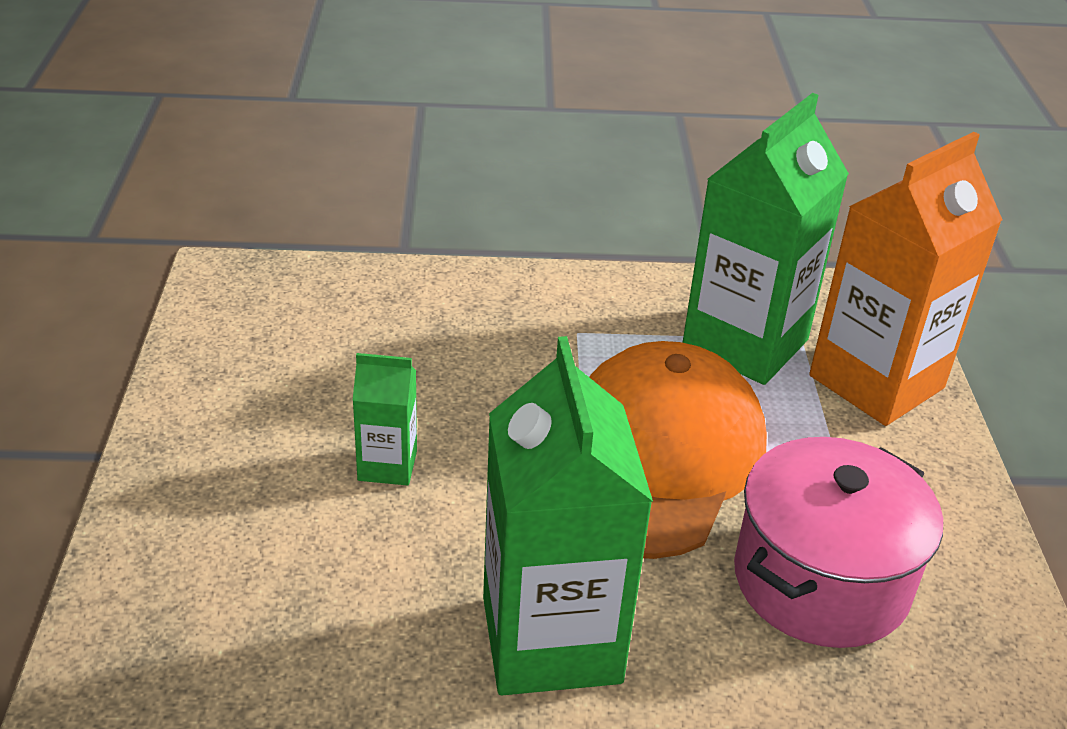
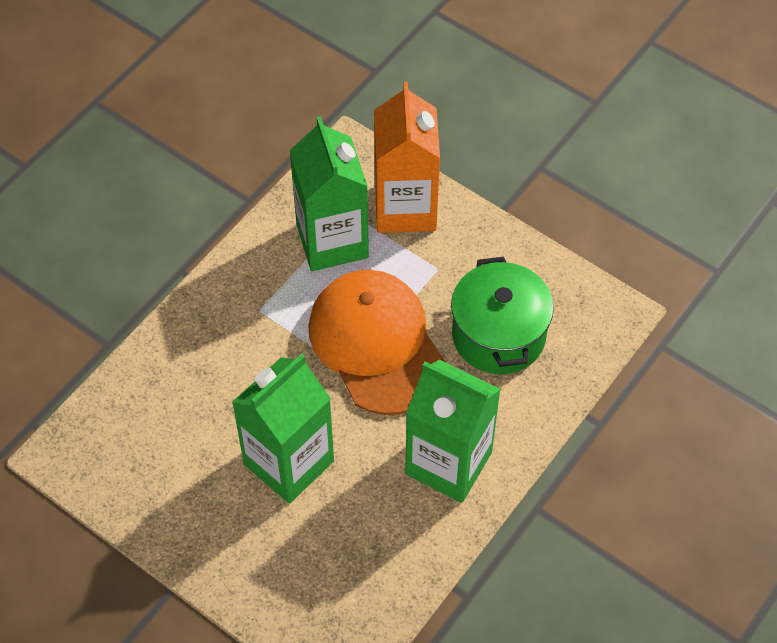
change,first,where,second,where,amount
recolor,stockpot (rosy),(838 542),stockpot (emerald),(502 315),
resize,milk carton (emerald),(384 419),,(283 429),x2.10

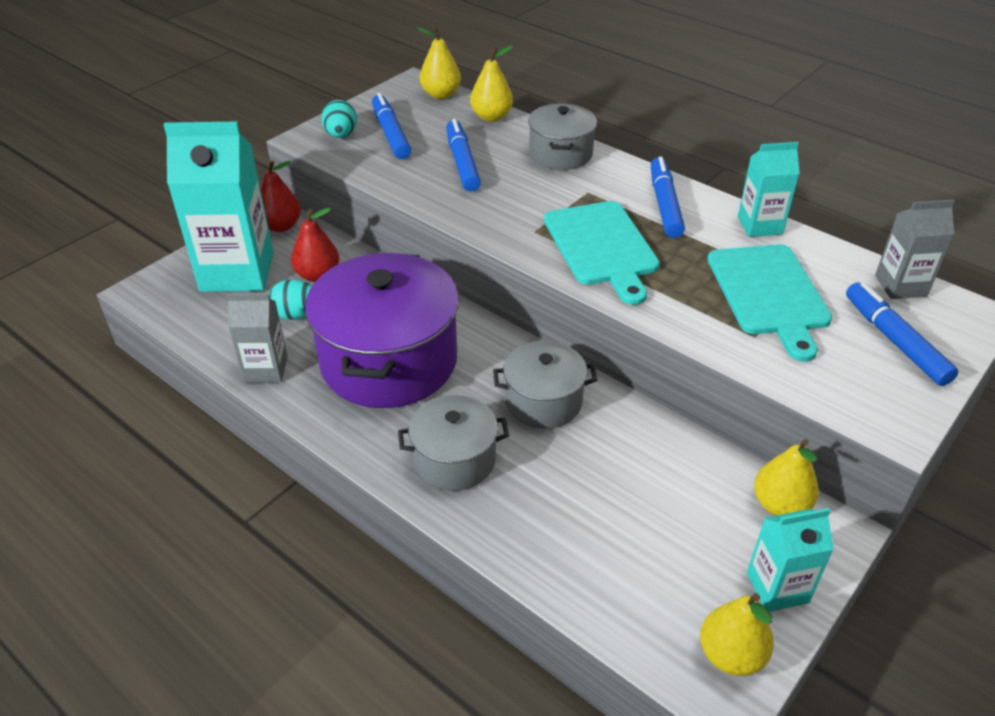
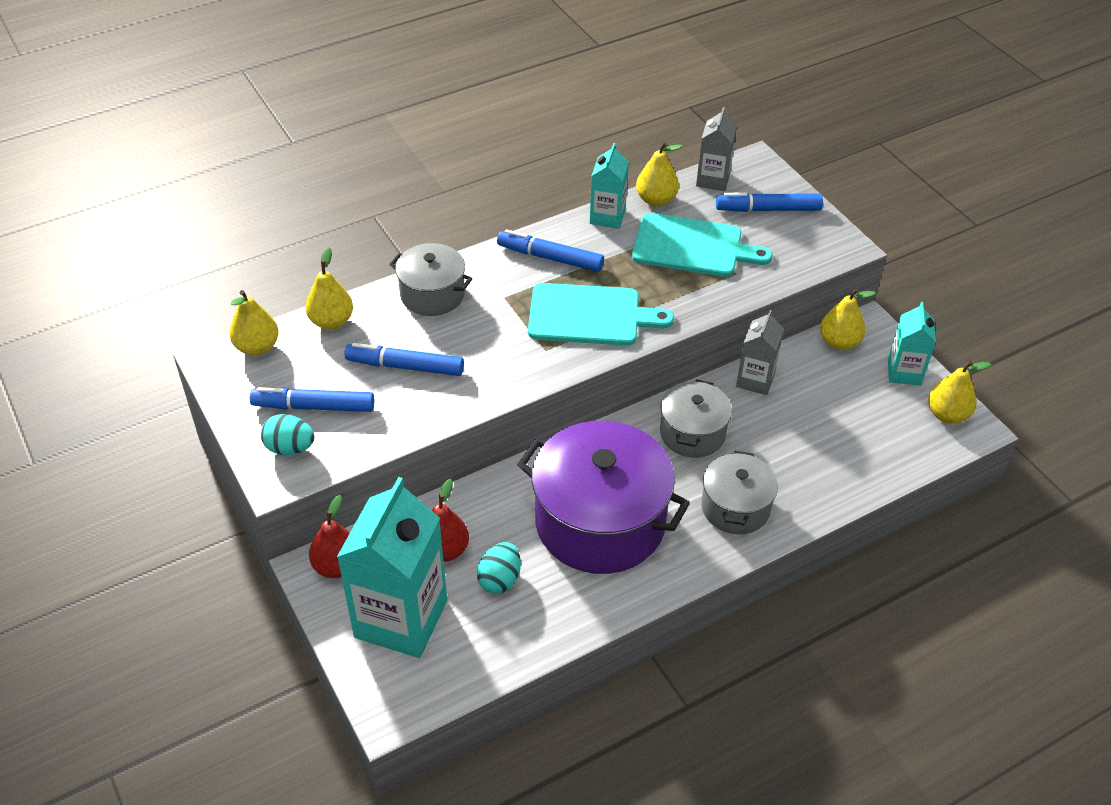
change,first,where,second,where,amount
insert,,,toy pear (golden),(659 174),
move,milk carton (grey),(257 338),,(760 352),

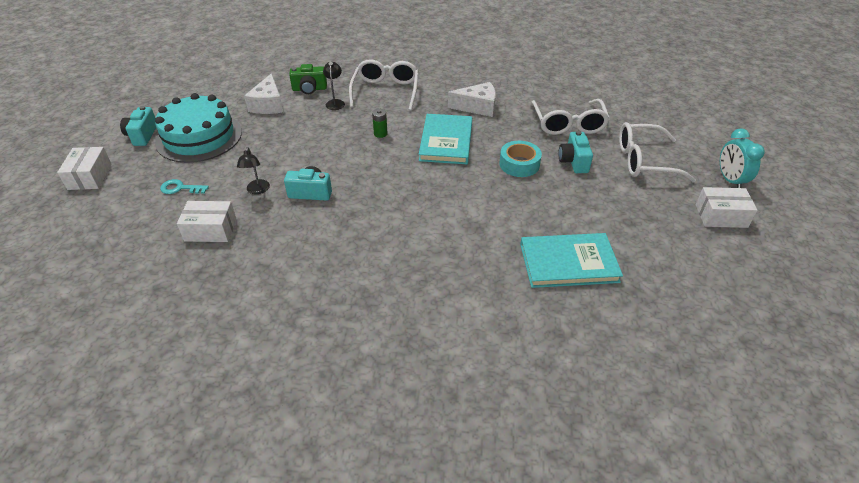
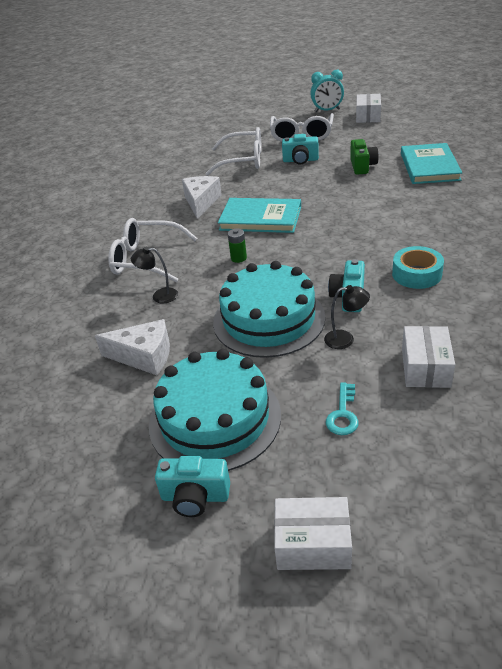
change,first,where,second,where,amount
insert,,,cake (teal),(269 309),
move,compact camera (emerald),(308 79),,(364 157),
move,roll of tape (teal),(520 159),,(418 267),

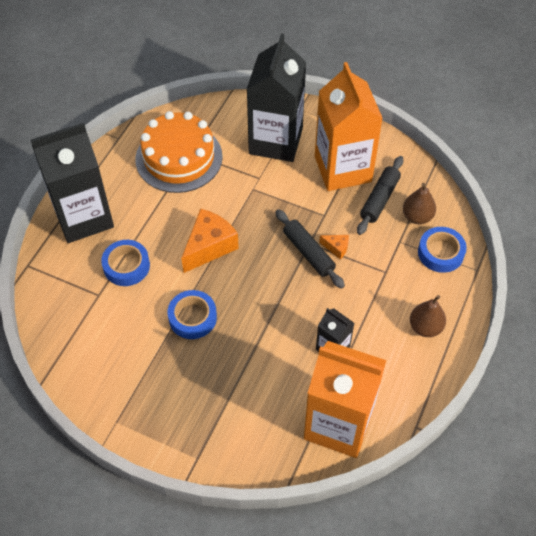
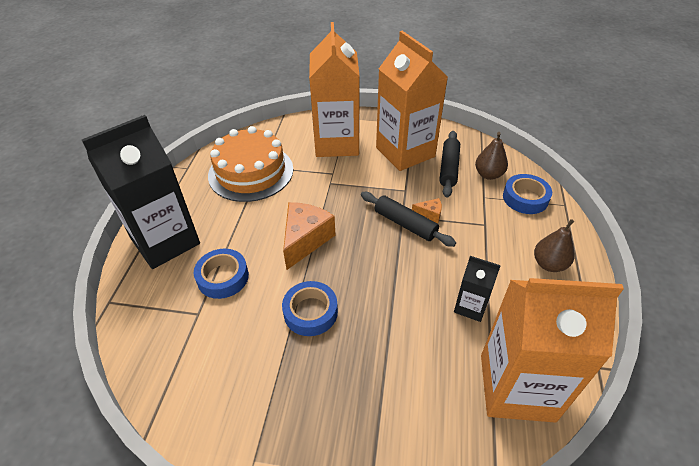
change,first,where,second,where,amount
recolor,milk carton (black),(276 97),milk carton (orange),(334 89),

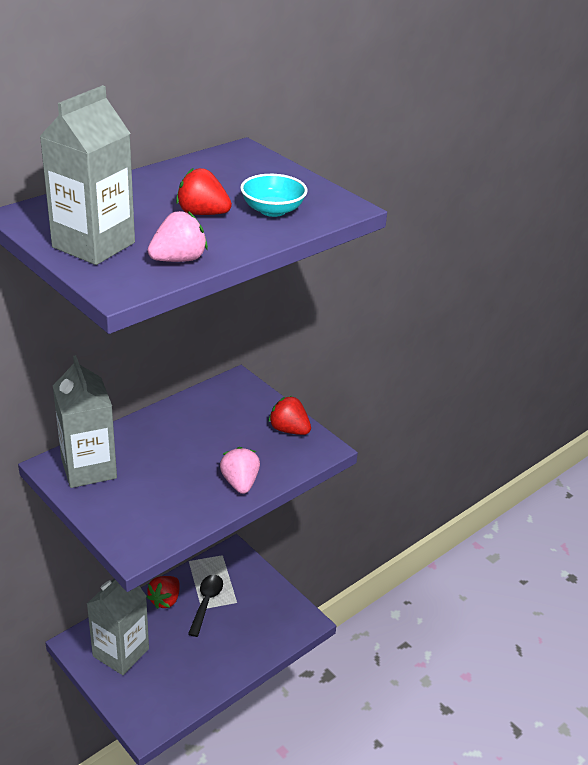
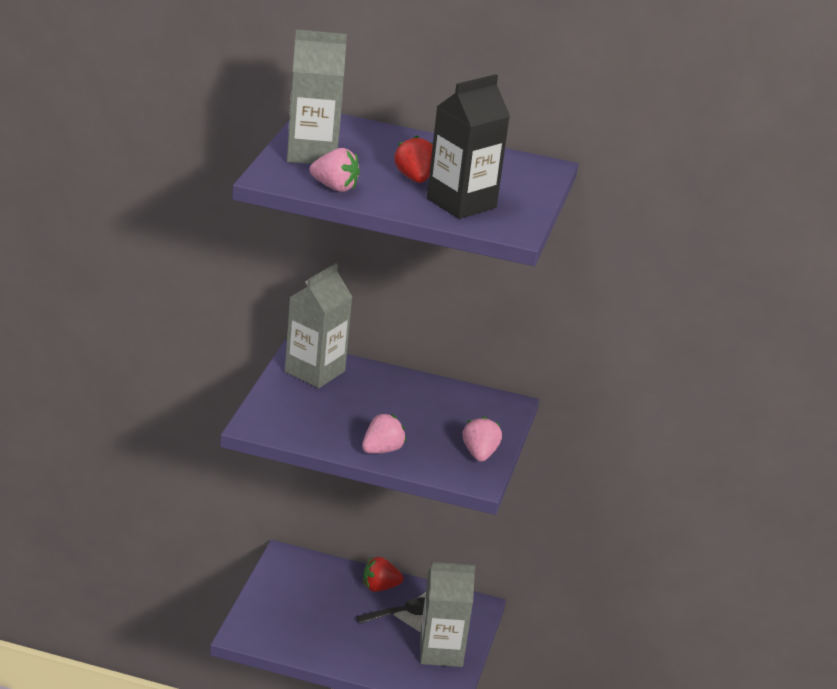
change,first,where,second,where,amount
move,milk carton (grey),(118 627),,(448 614),
replace,deep dish (teal),(273 195),milk carton (black),(468 146),
recolor,toy strawberry (scarlet),(289 415),toy strawberry (rosy),(482 439),

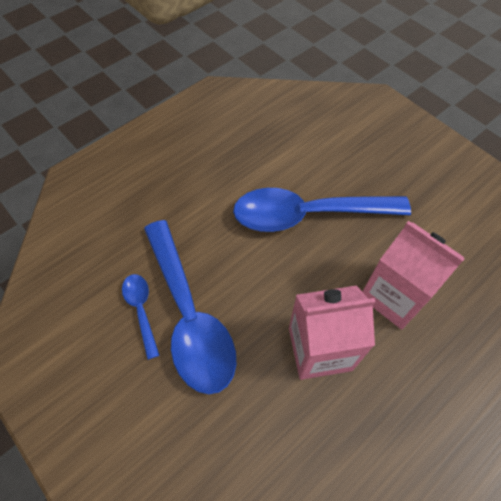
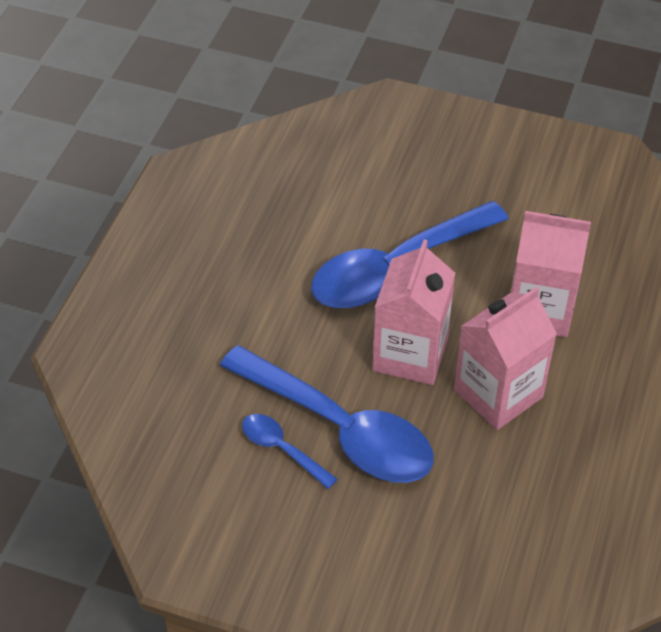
change,first,where,second,where,amount
insert,,,milk carton (rosy),(413 312),

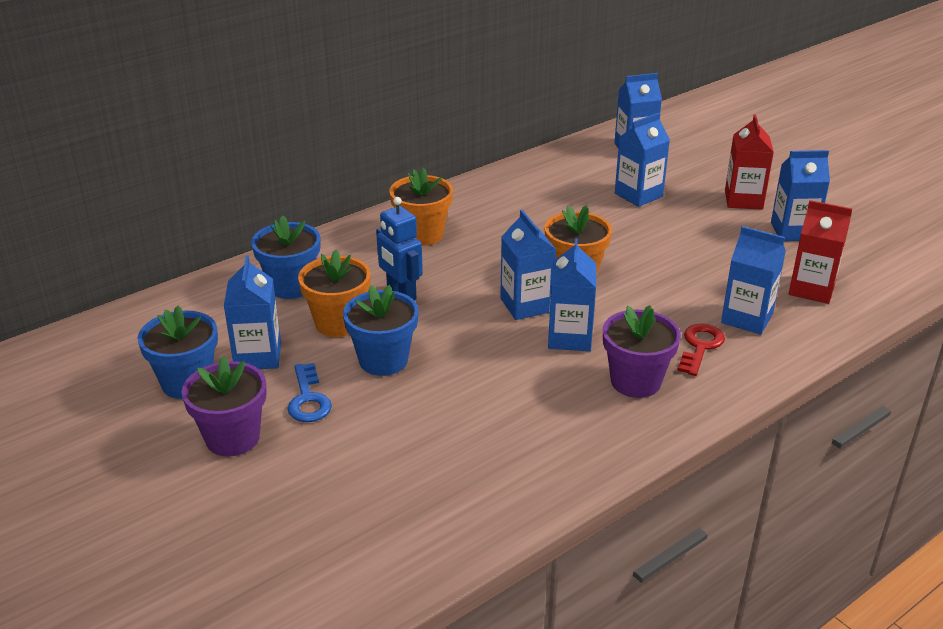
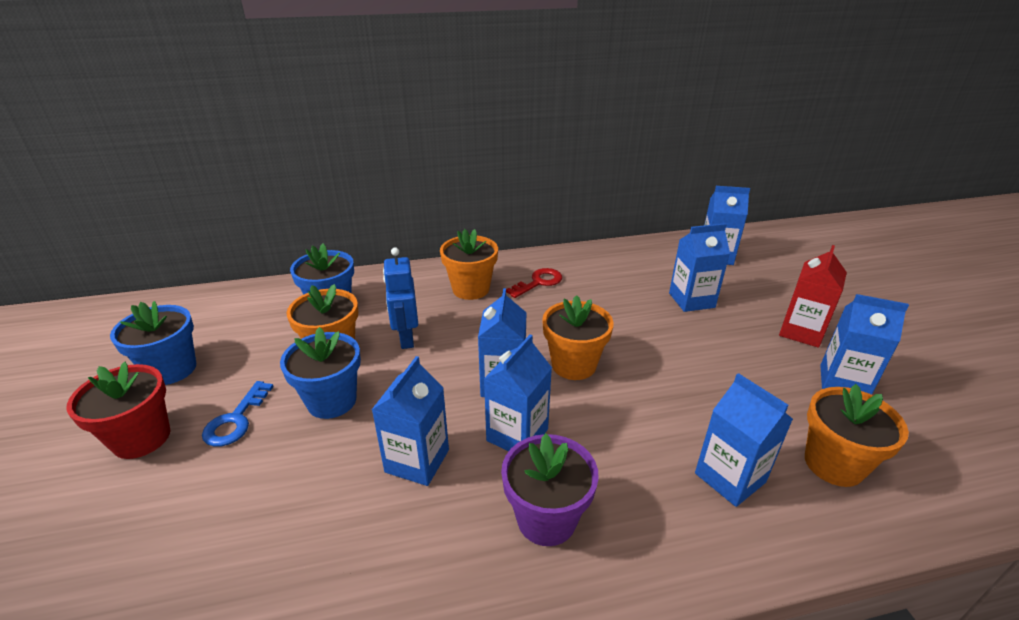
change,first,where,second,where,amount
move,milk carton (royal blue),(252 312),,(410 421),
move,latchkey (scarlet),(701 350),,(534 283),
replace,milk carton (scarlet),(820 252),flower pot (orange),(857 435),
recolor,flower pot (purple),(224 406),flower pot (scarlet),(118 410),

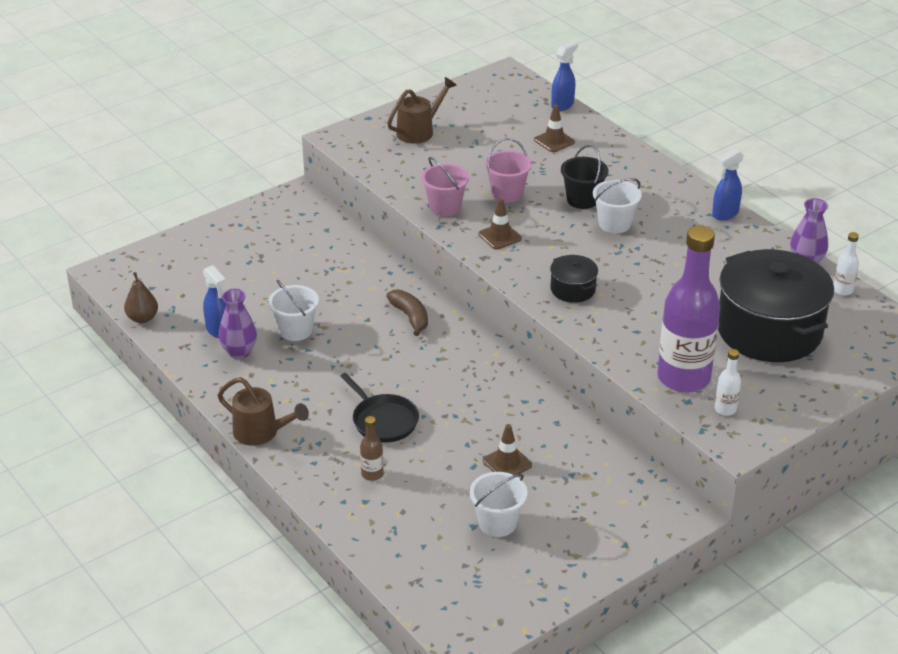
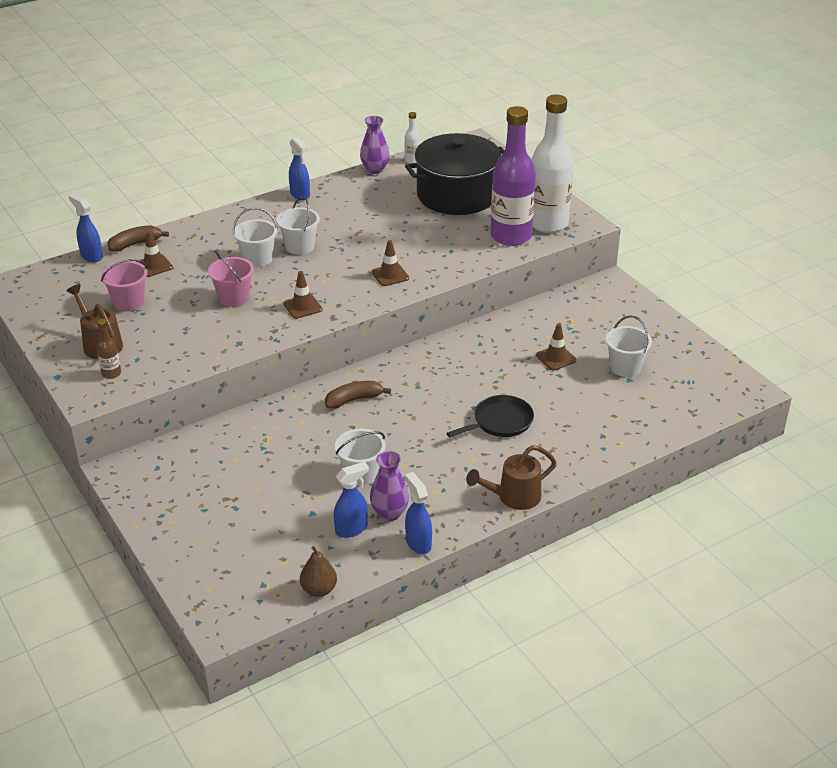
change,first,where,second,where,amount
insert,,,toy banana (brown),(138 238),
insert,,,sprayer (royal blue),(418 513),
move,bottle (brown),(371 448),,(109 349),
move,bucket (rosy),(445 186),,(124 285),
replace,stockpot (black),(574 279),safety cone (brown),(390 263),
recolor,bucket (black),(584 177),bucket (snow-white),(255 237),
rotate,watering pot (brown),(263 411),,(511 477),150 degrees counterclockwise
resize,bottle (snow-white),(728 382),,(552 164),x2.45

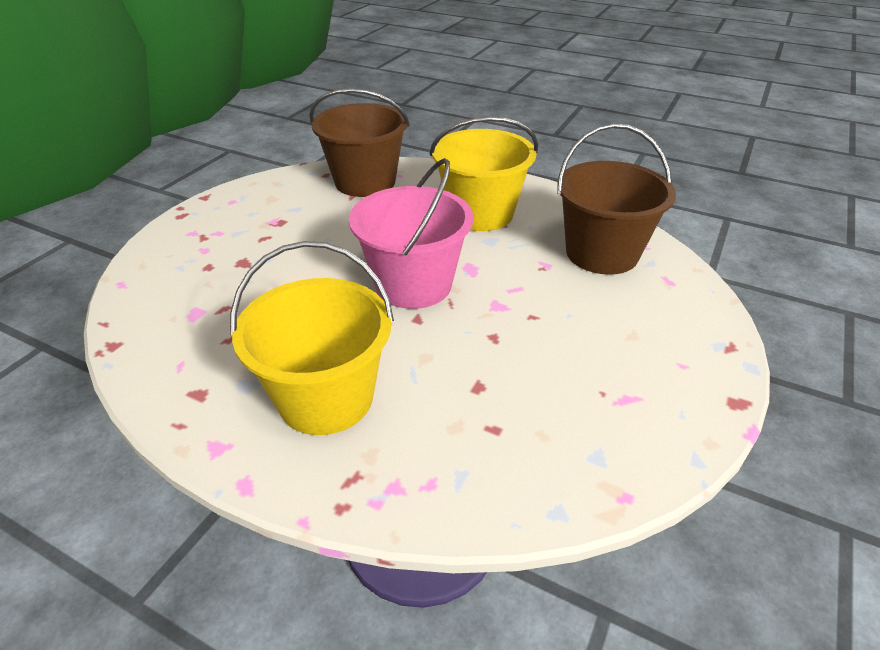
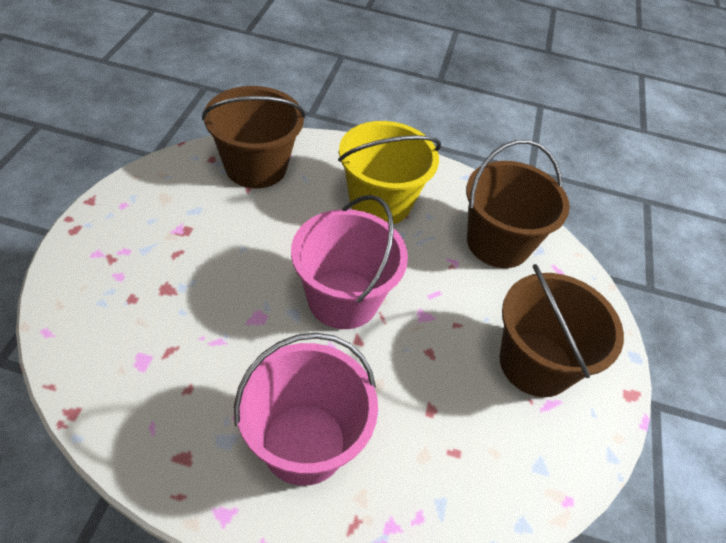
change,first,where,second,where,amount
insert,,,bucket (brown),(562 330),
recolor,bucket (golden),(312 338),bucket (rosy),(306 409),

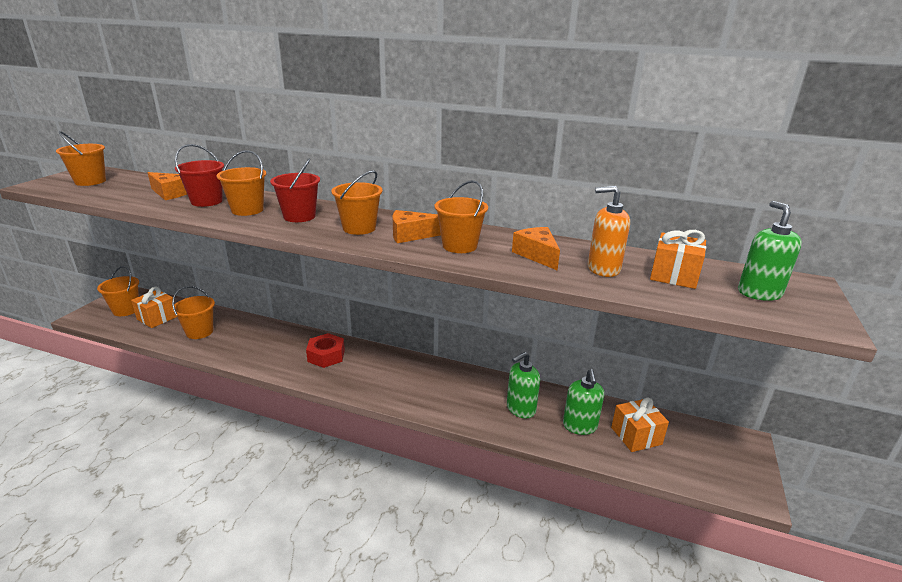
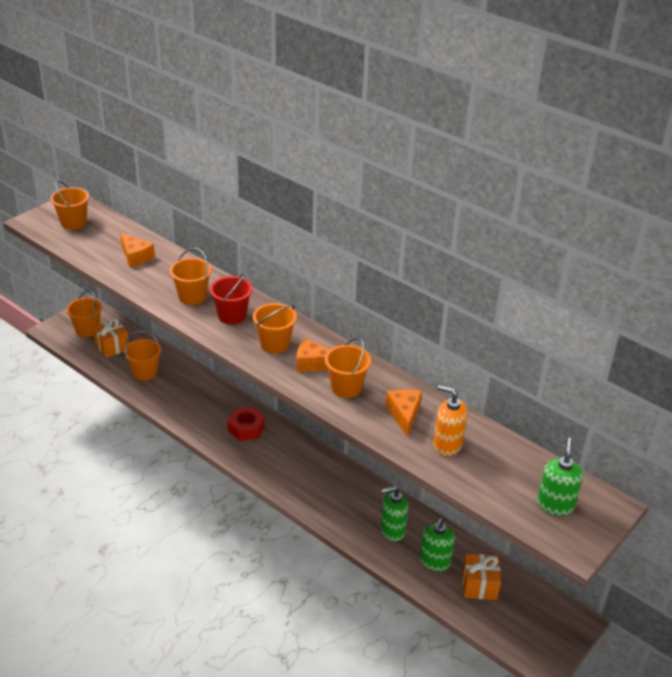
change,first,where,second,where,amount
delete,bucket (scarlet),(199 175),,,
delete,wrapped gift (orange),(678 259),,,

